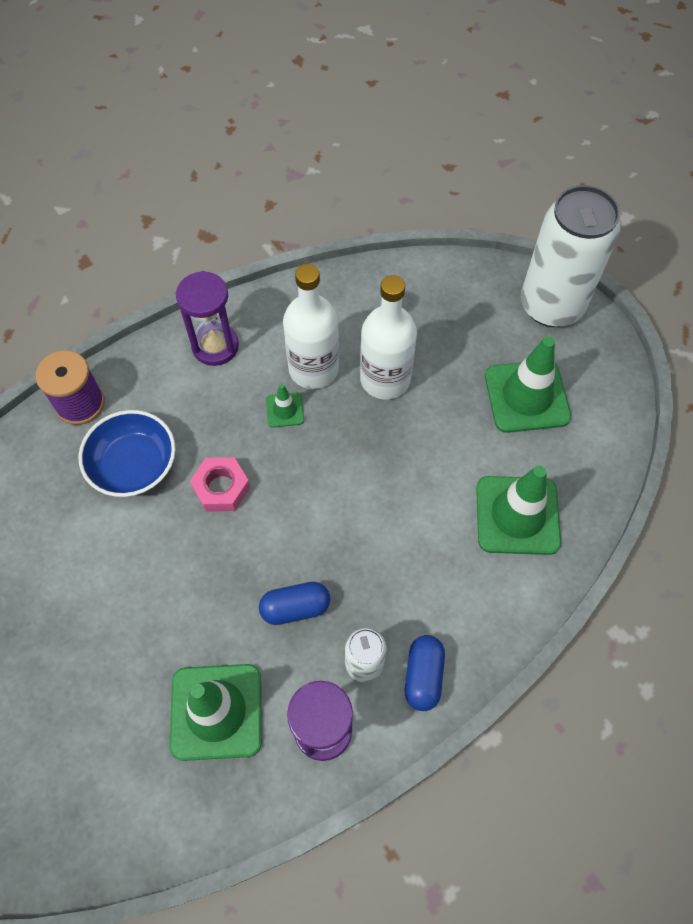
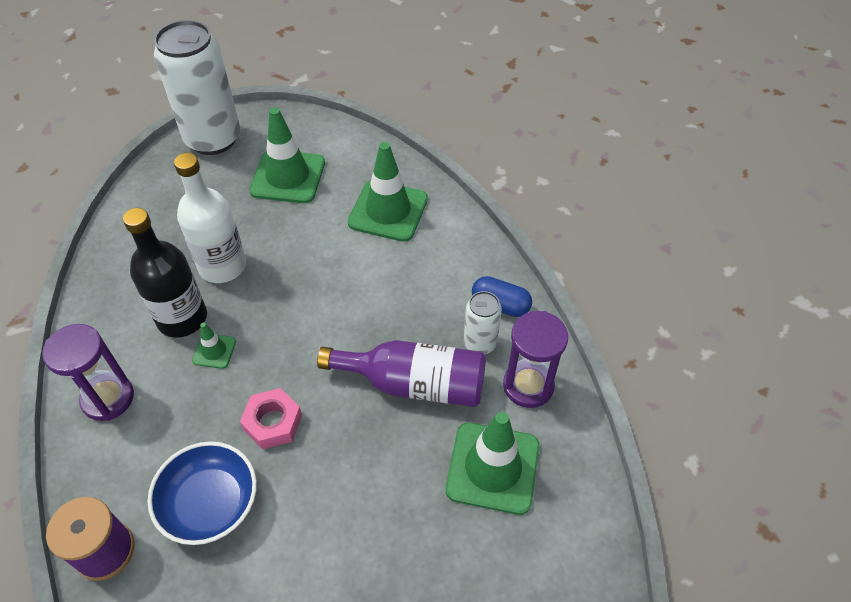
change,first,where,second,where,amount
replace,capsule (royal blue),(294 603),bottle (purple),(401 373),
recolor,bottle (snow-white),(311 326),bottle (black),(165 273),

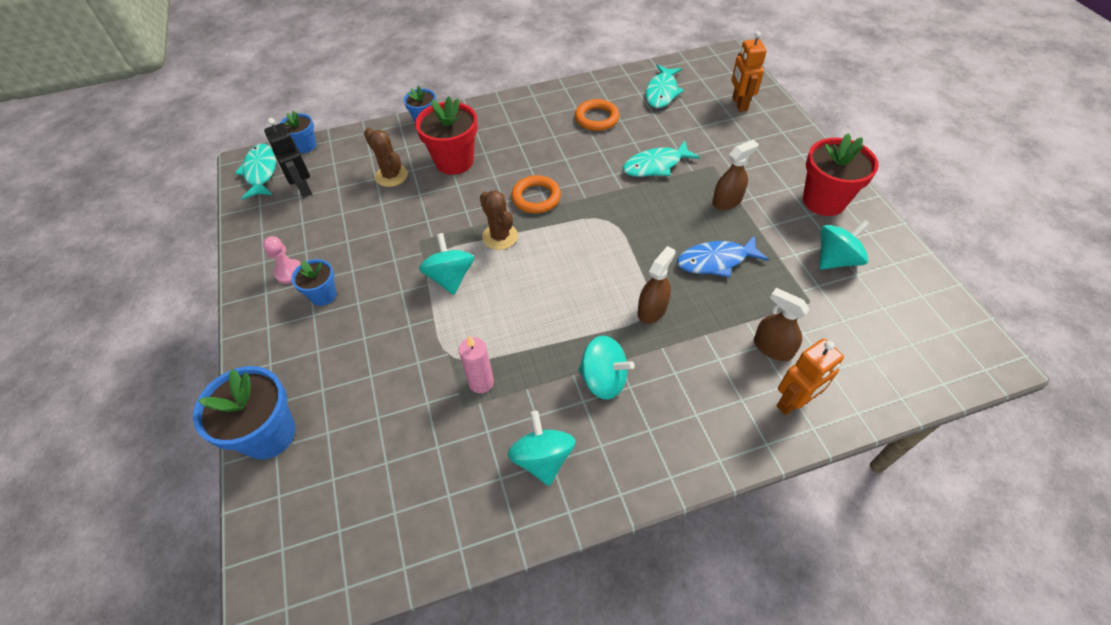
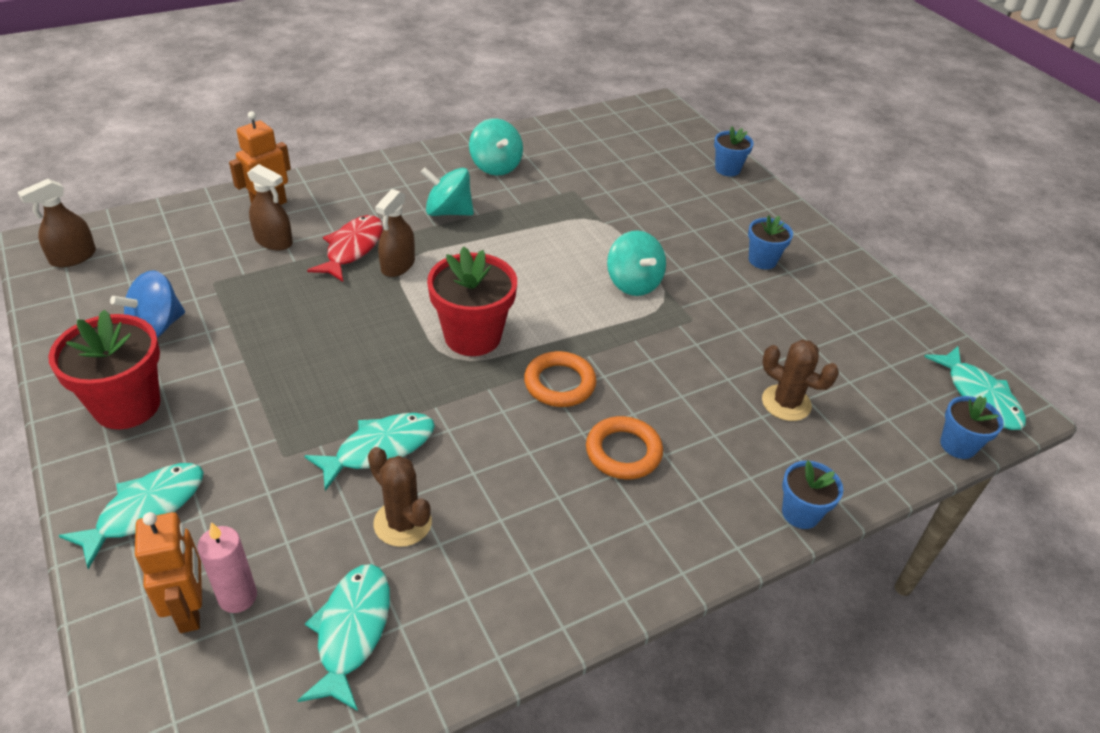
change,first,where,second,where,amount
delete,game pawn (rosy),(282 260),,,
delete,robot figure (black),(288 158),,,
delete,fish figure (royal blue),(723 256),,,
insert,,,fish figure (teal),(131 516),
insert,,,fish figure (scarlet),(345 248),
move,flower pot (scarlet),(446 135),,(472 301),
move,wax candle (rosy),(476 364),,(227 567),
move,saguaro cactus (brown),(499 220),,(400 497),
move,ring (orange),(597 115),,(624 448),
move,sprayer (brown),(735 175),,(57 223),
recolor,toy top (teal),(844 245),toy top (royal blue),(147 304),
resize,flower pot (royal blue),(244 413),,(734 151),x0.57

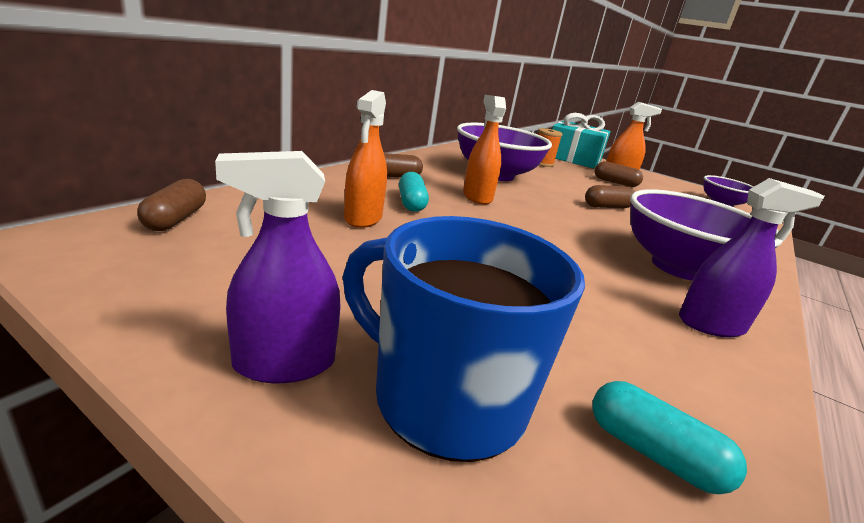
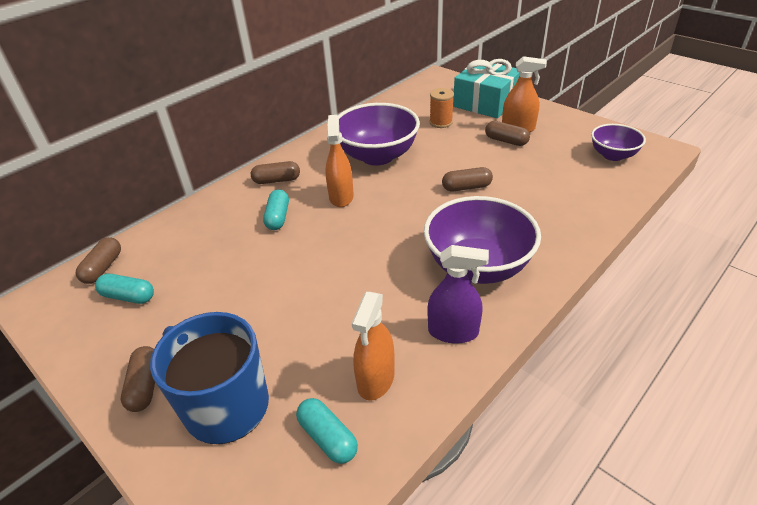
change,first,where,second,where,amount
insert,,,capsule (teal),(124 289),
move,sprayer (orange),(365 159),,(373 346),
replace,sprayer (purple),(278 267),capsule (brown),(138 379),

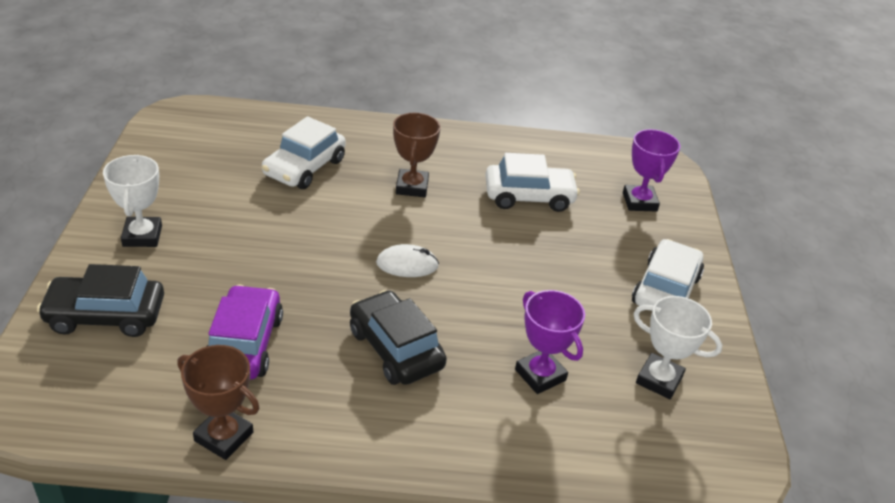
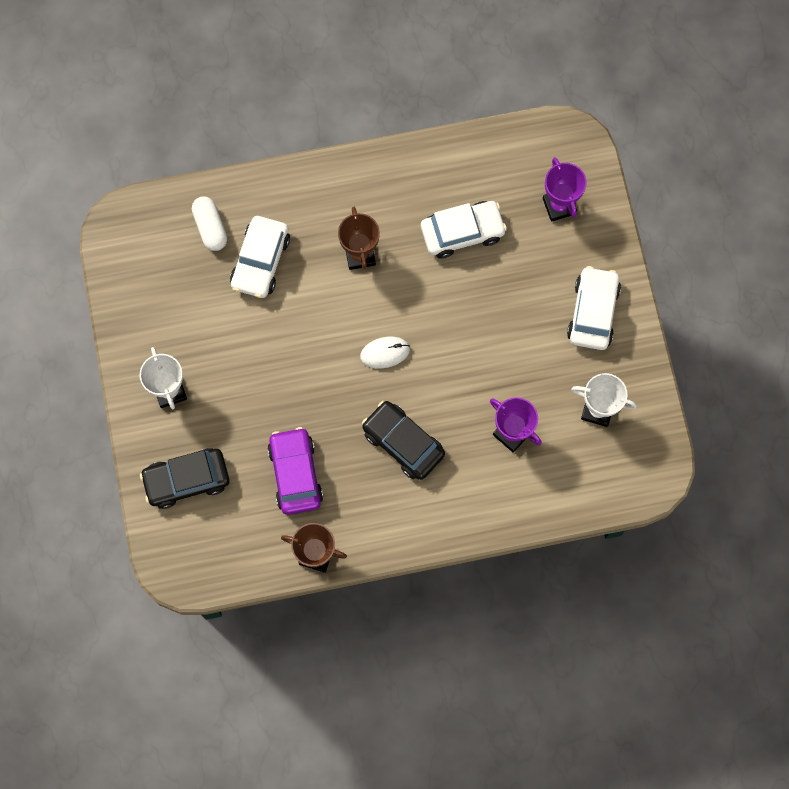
change,first,where,second,where,amount
insert,,,capsule (snow-white),(209 223),

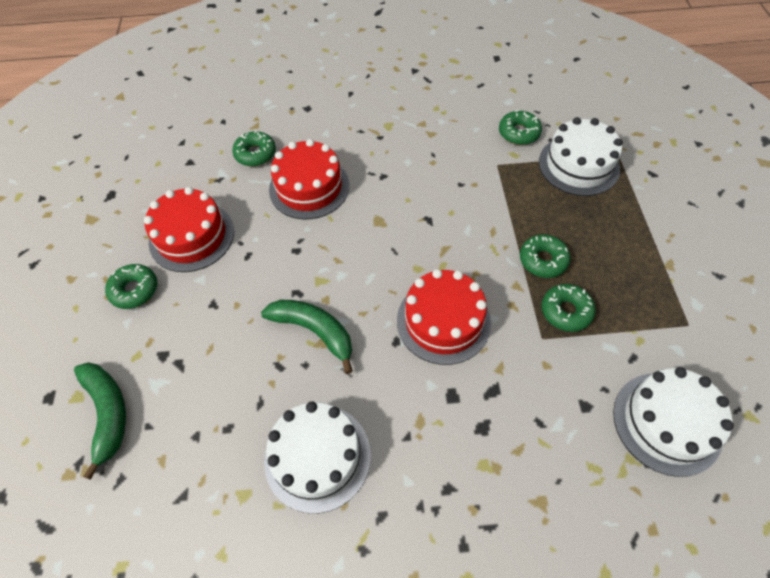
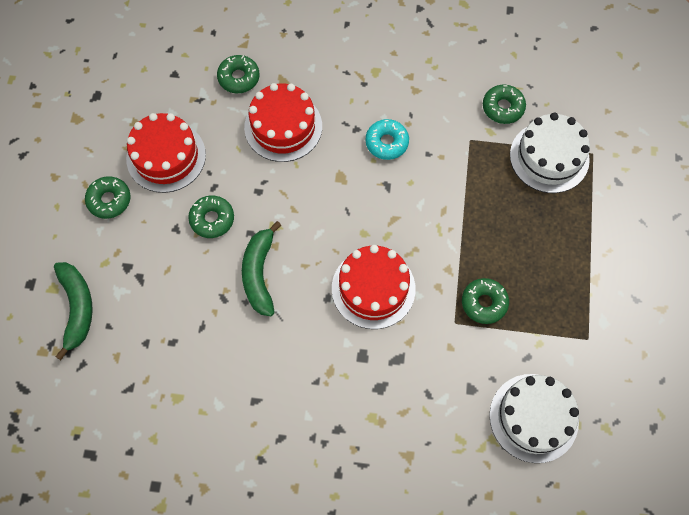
change,first,where,second,where,amount
delete,cake (snow-white),(317 457),,,
insert,,,doughnut (teal),(387 139),
move,doughnut (emerald),(545 256),,(211 216),
rotate,toy banana (emerald),(307 337),,(262 268),135 degrees counterclockwise

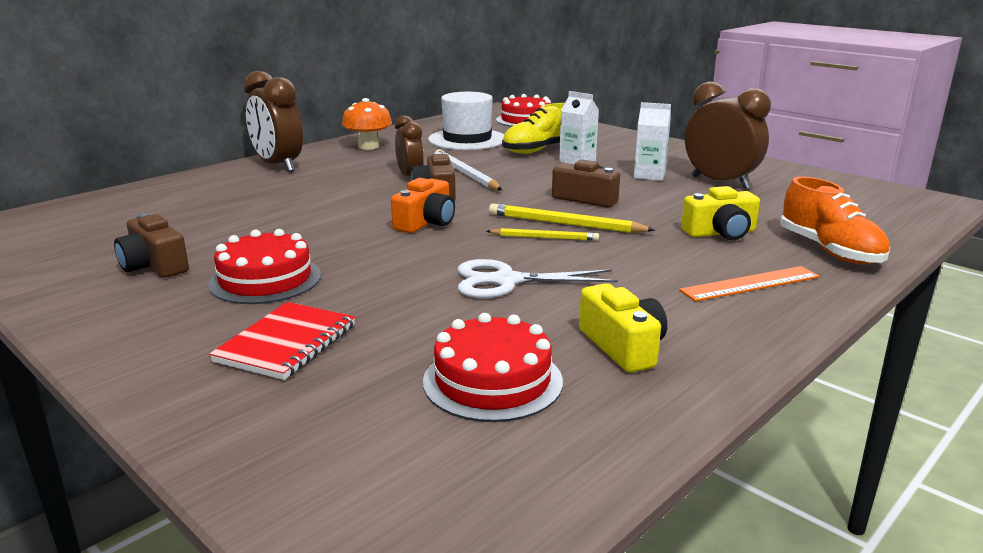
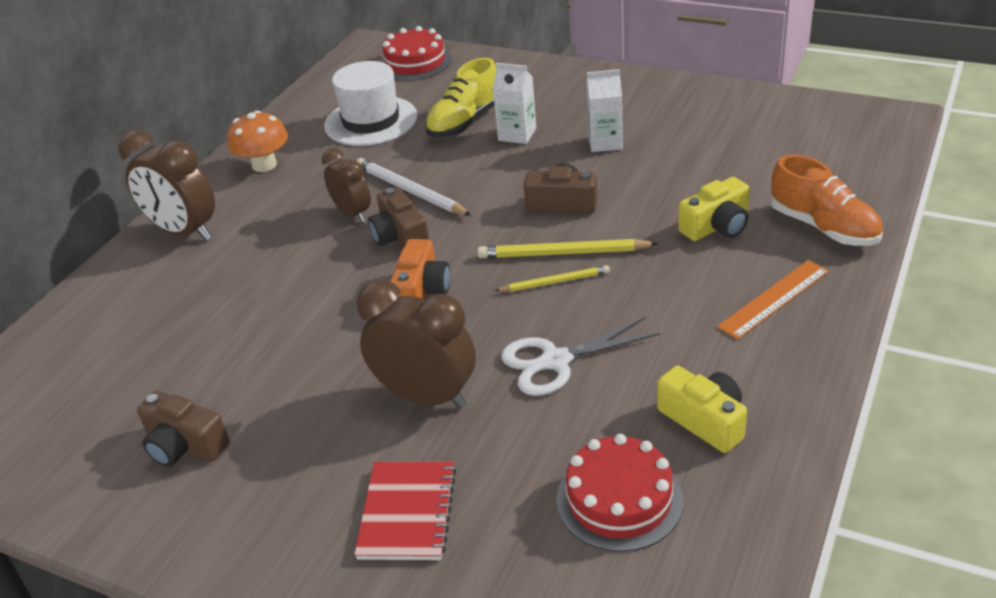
change,first,where,second,where,amount
delete,cake (scarlet),(264 266),,,
move,alarm clock (brown),(728 135),,(416 344),

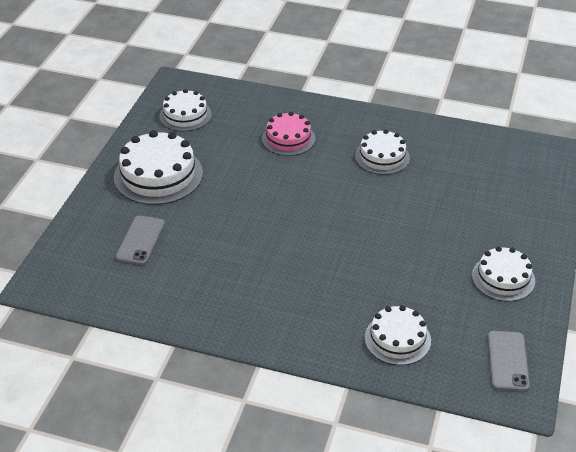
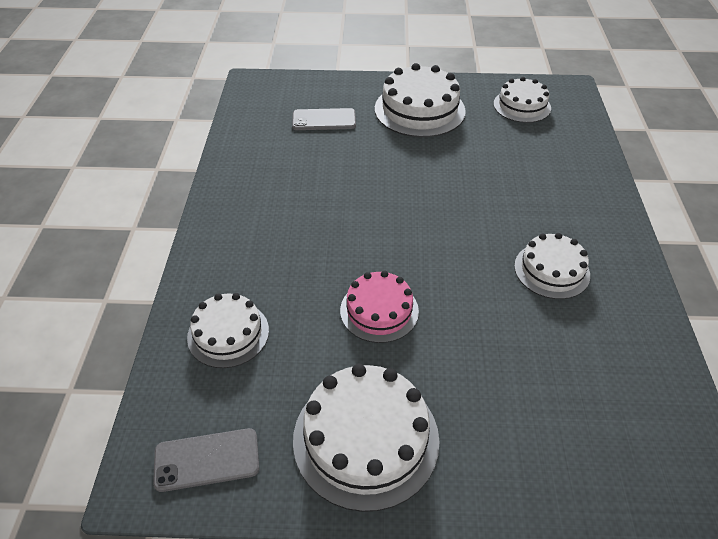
change,first,where,second,where,amount
move,cake (rosy),(288 134),,(379 307),
resize,cake (snow-white),(503 273),,(366 438),x1.59

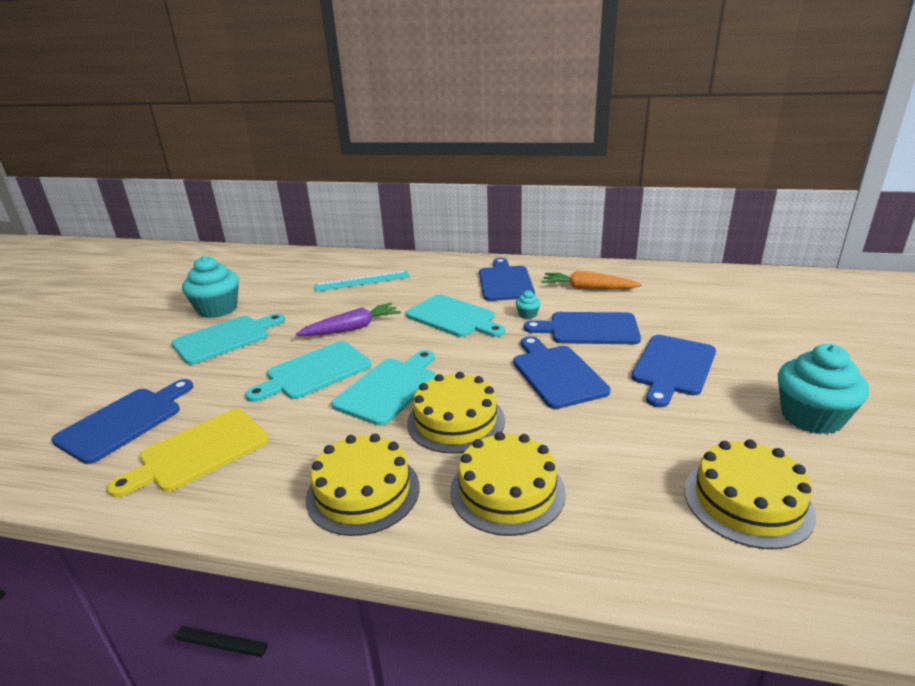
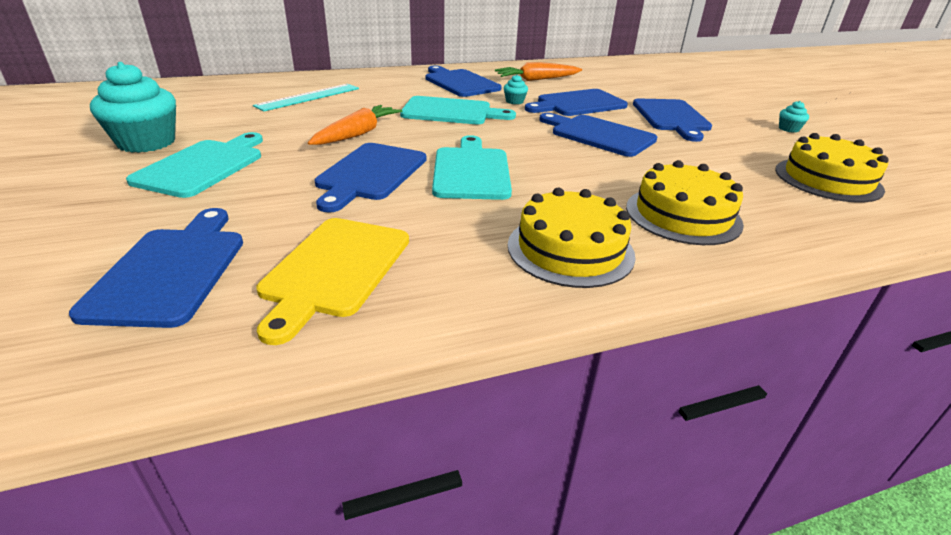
change,first,where,second,where,amount
delete,cake (golden),(456 413),,,
recolor,chopping board (teal),(308 371),chopping board (royal blue),(370 178),
recolor,carrot (purple),(348 319),carrot (orange),(355 125),
resize,muffin (teal),(823 389),,(794 117),x0.44

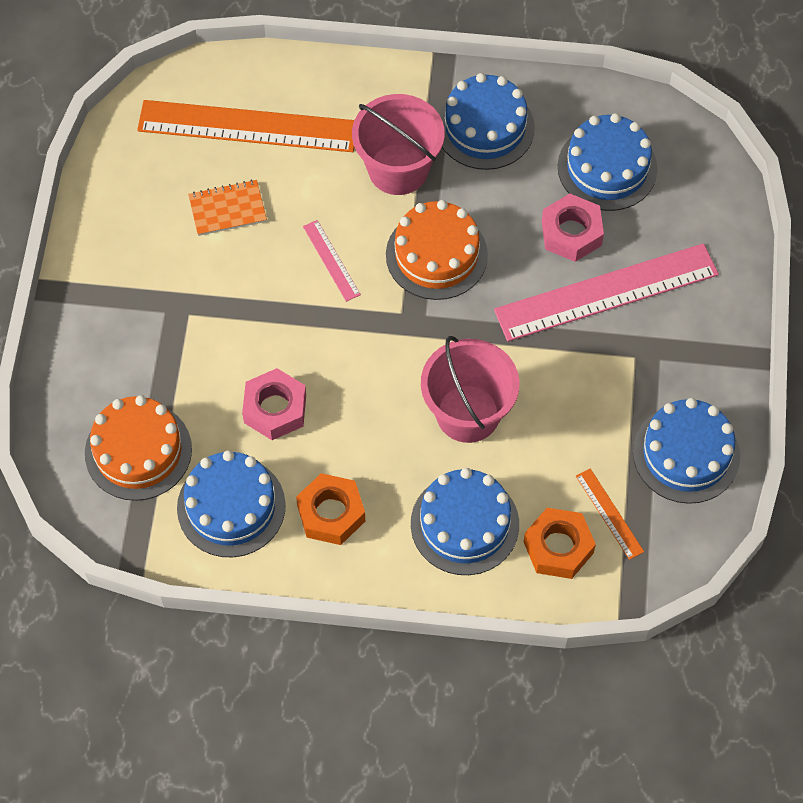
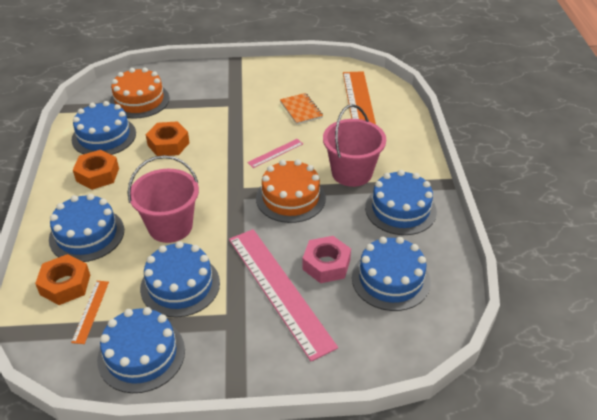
change,first,where,second,where,amount
insert,,,cake (royal blue),(180 279),
recolor,hex nut (rosy),(274 404),hex nut (orange),(167 138),
rotate,straightedge (orange),(610 514),,(90 312),45 degrees counterclockwise

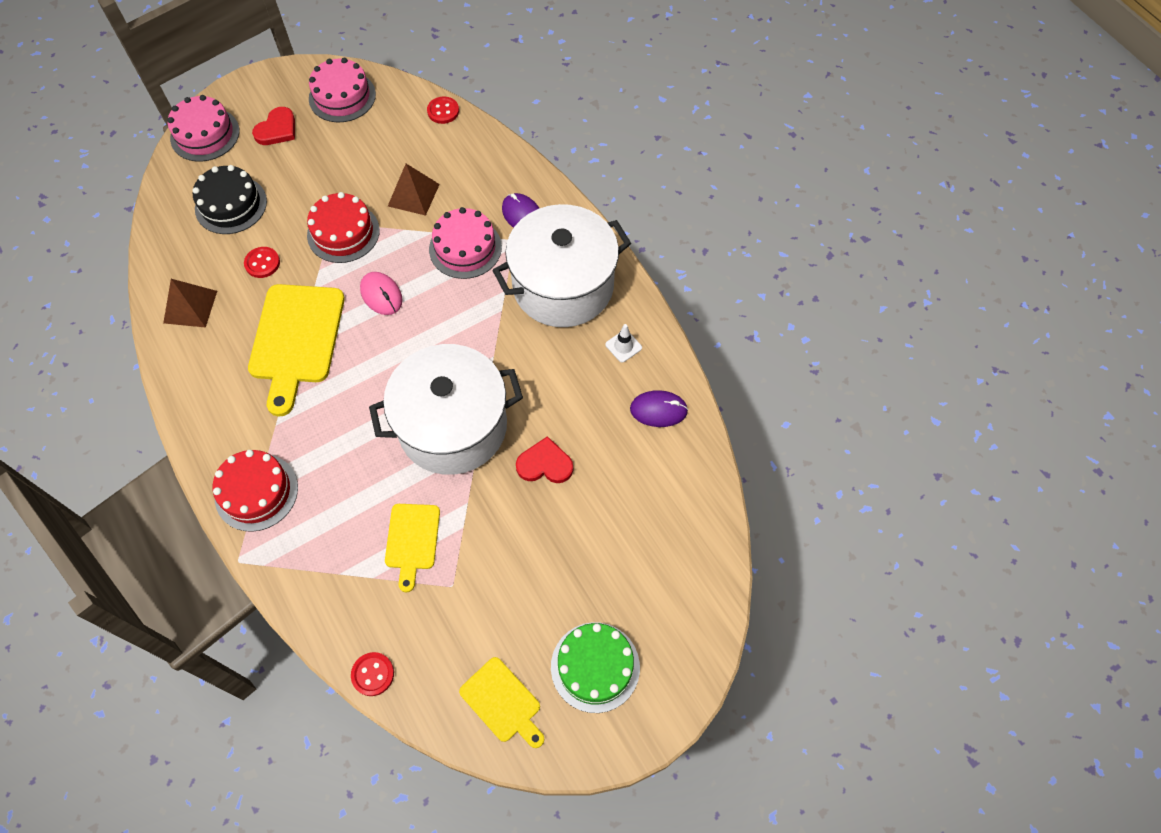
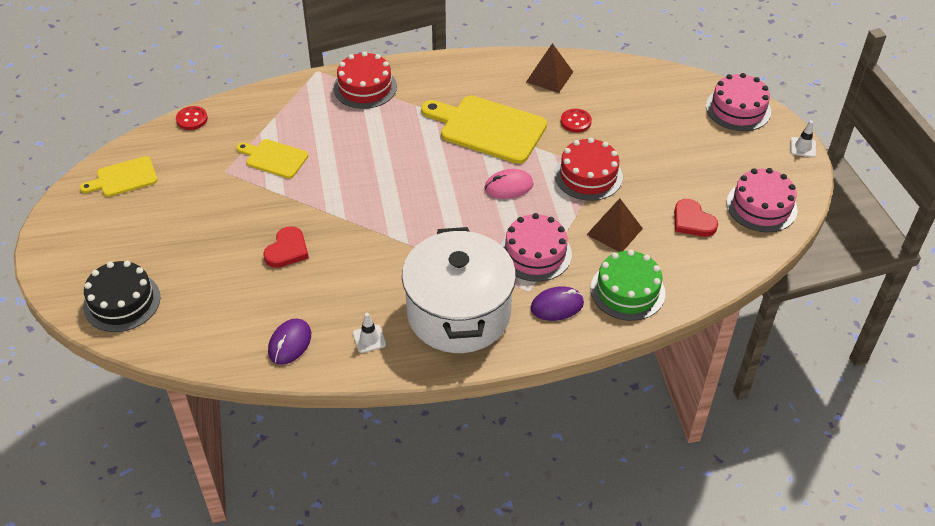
change,first,where,second,where,amount
delete,stockpot (snow-white),(446 409),,,
delete,shirt button (scarlet),(443 110),,,
insert,,,safety cone (snow-white),(803 138),
move,cake (black),(229 199),,(122 296),
move,heart shape (scarlet),(273 126),,(696 218),
move,cake (emerald),(595 667),,(627 285),

